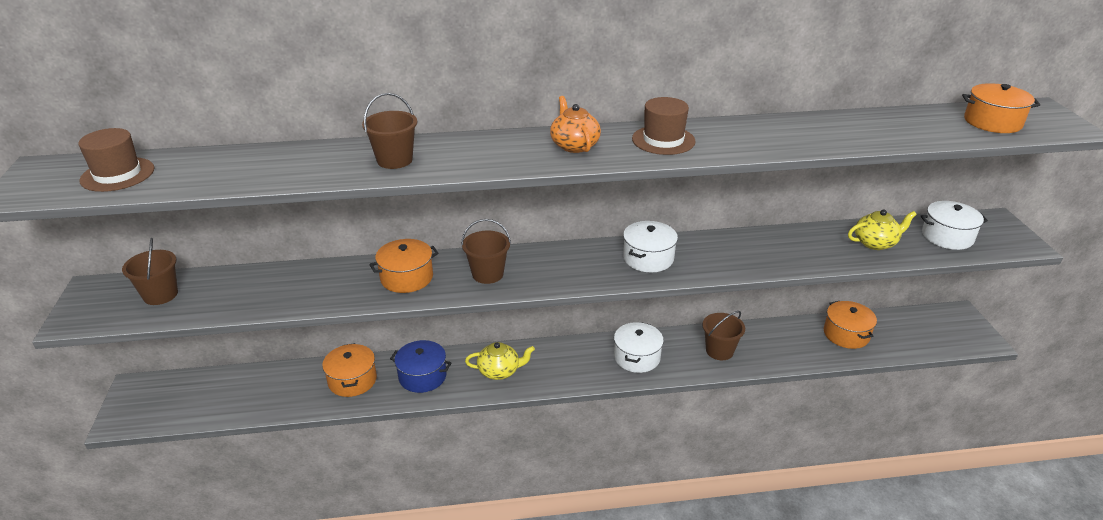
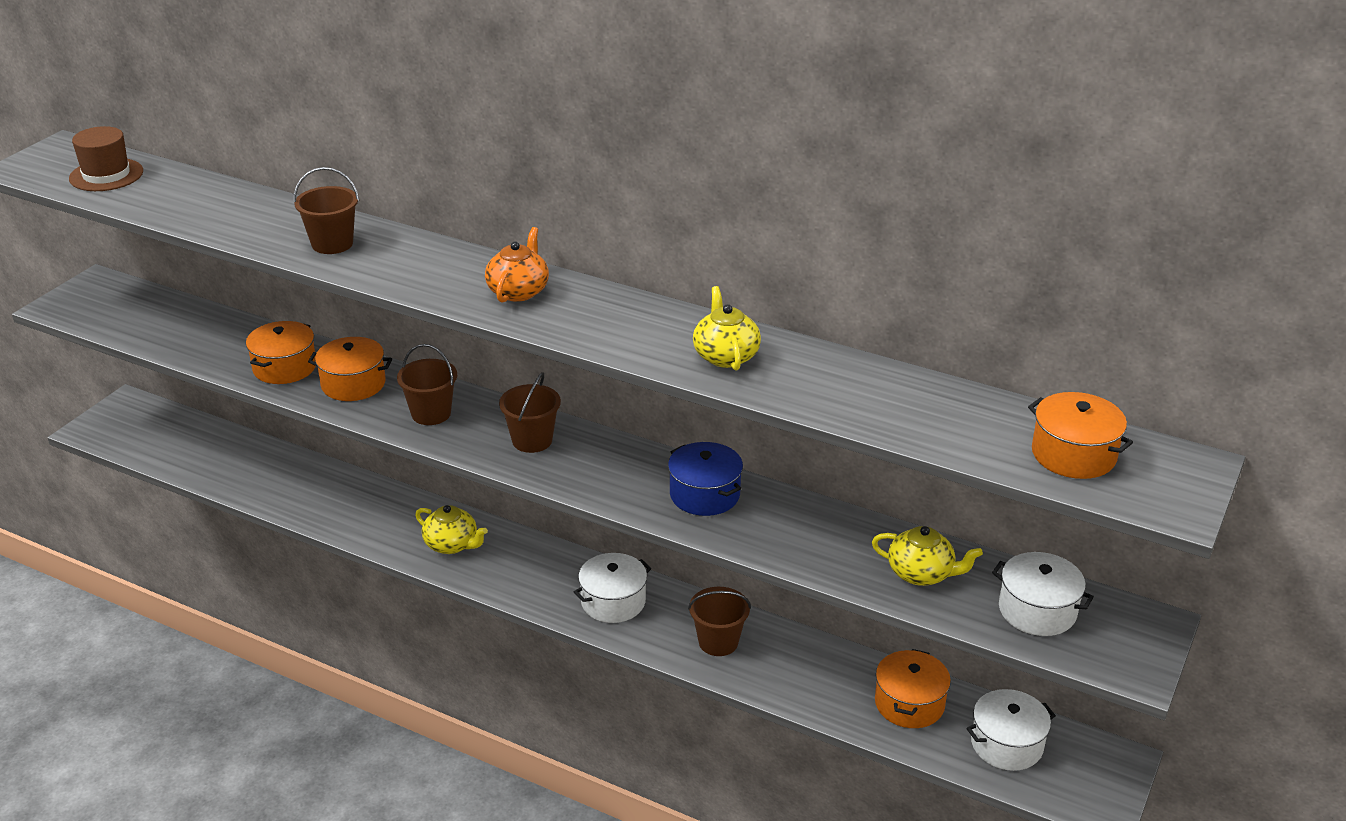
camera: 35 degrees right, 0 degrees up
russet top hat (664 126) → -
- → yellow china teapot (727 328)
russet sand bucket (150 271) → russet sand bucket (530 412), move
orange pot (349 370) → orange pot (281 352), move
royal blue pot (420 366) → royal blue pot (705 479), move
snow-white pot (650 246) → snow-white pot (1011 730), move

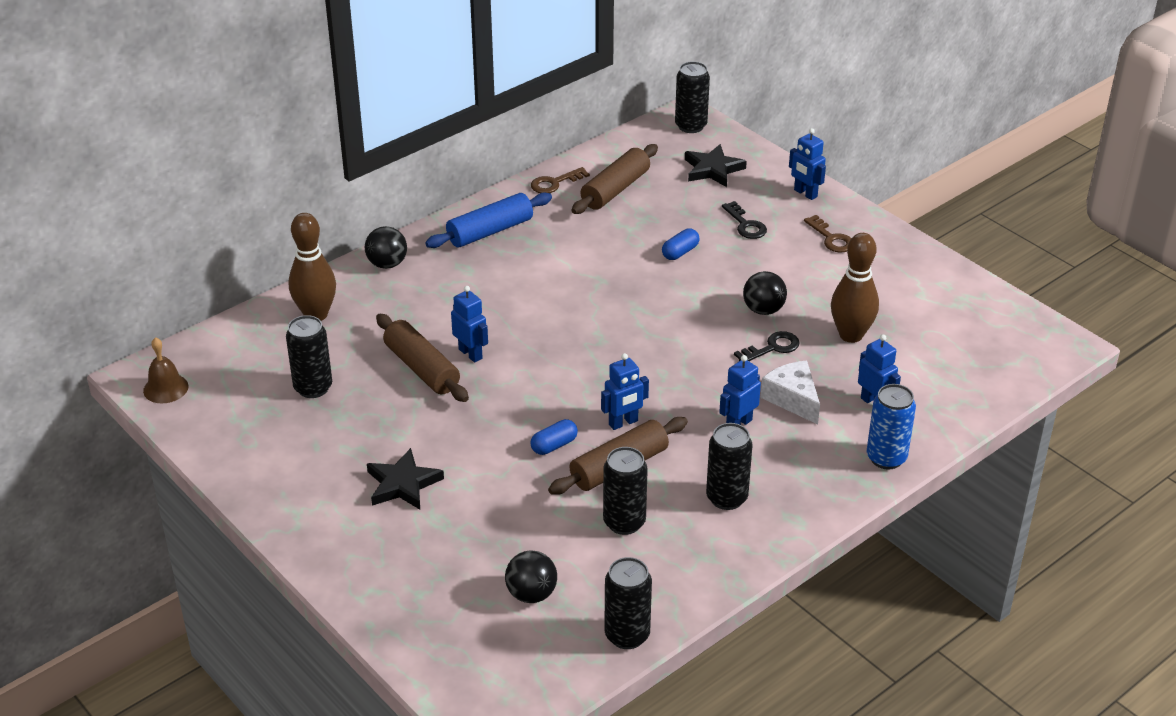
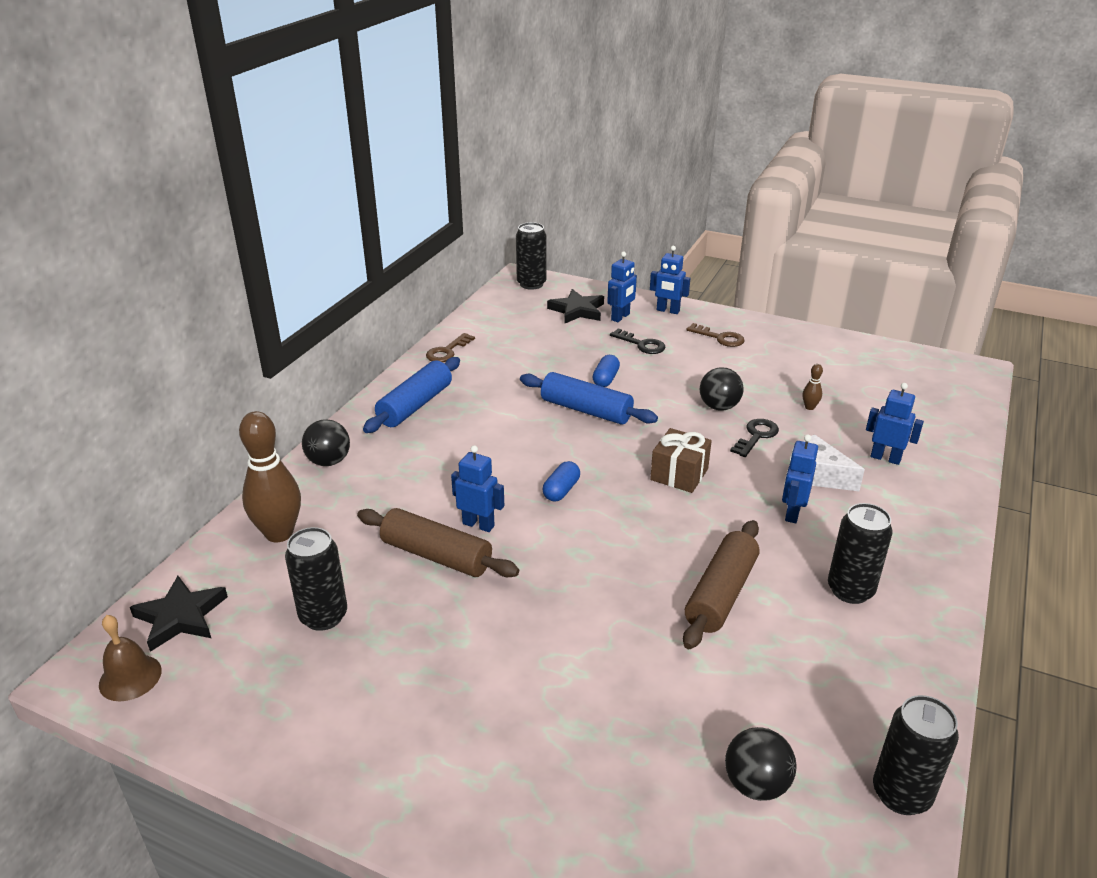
camera: 25 degrees left, 5 degrees down
russet rolling pin (615 179) → -
jet-black soda can (625 491) → -
royal blue soda can (891 426) → -
- → royal blue rolling pin (589 398)
- → russet gift (681 460)
jet-black star (405 479) → jet-black star (179 614), move
royal blue pill (554 437) → royal blue pill (561 481), move
royal blue robot (625 391) → royal blue robot (622 287), move
russet bowling pin (855 288) → russet bowling pin (812 387), x0.42

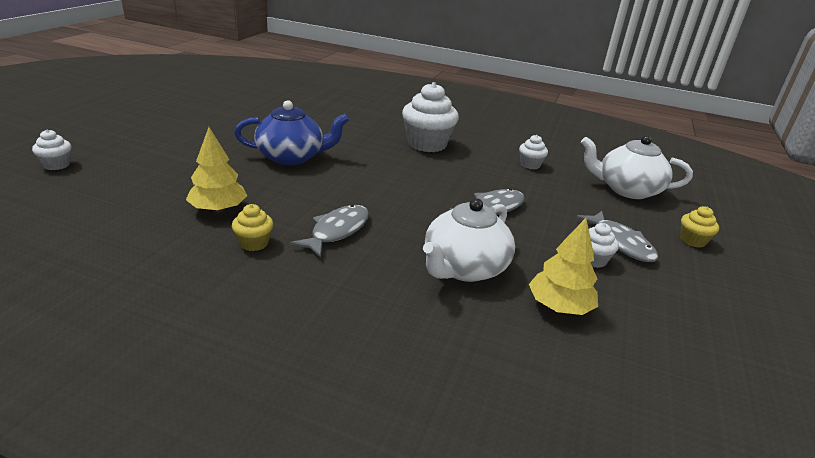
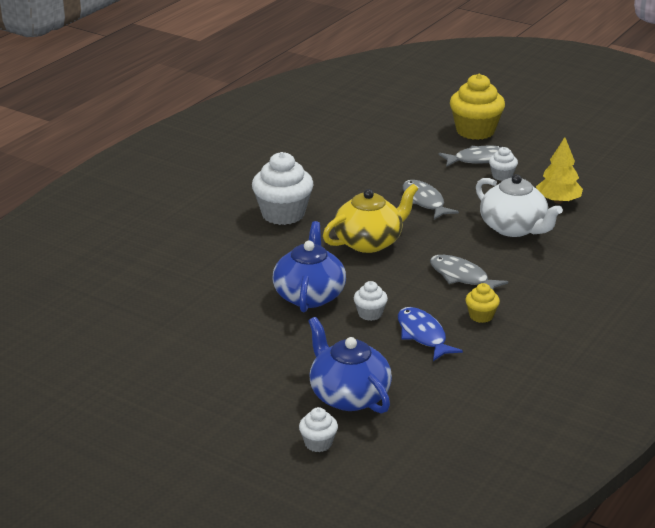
camera: 75 degrees left, 0 degrees up
snow-white china teapot (637 167) → -
- → royal blue china teapot (350 365)
- → yellow china teapot (370 218)
snow-white fairy cake (533 152) → snow-white fairy cake (371 301), move
yellow tree (216 170) → royal blue fish (430 334)
yellow fairy cake (699 227) → yellow fairy cake (477 107), x2.03

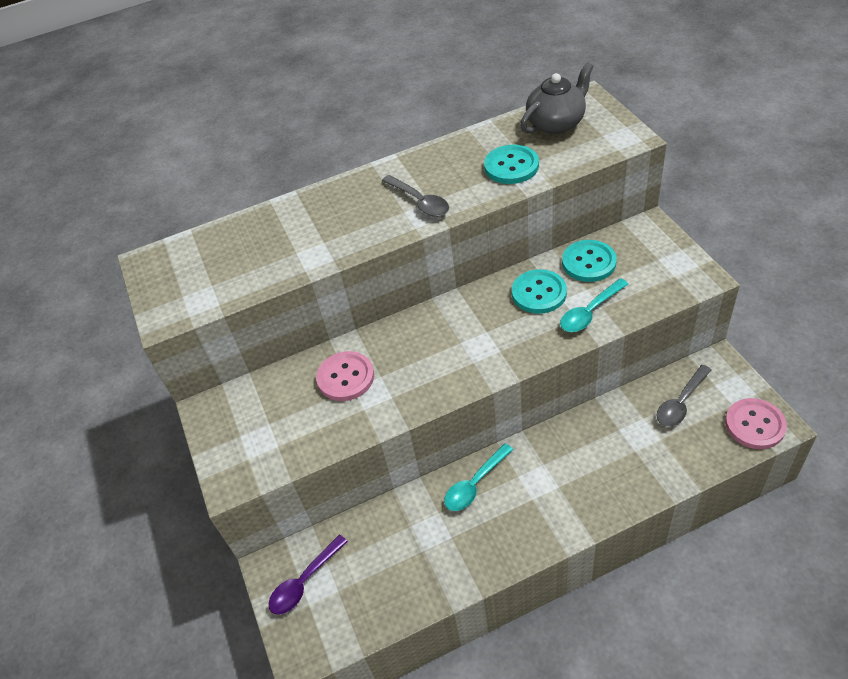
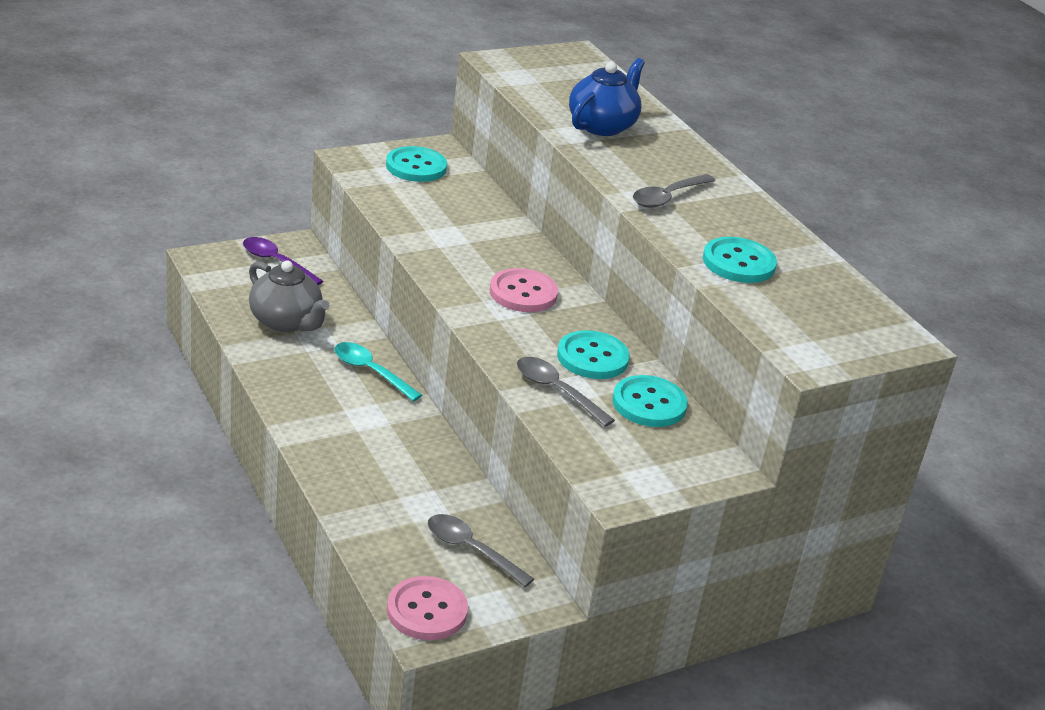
camera: 75 degrees right, 15 degrees down
- → aqua shirt button (416 164)
- → royal blue china teapot (607 97)
rose-pink shirt button (345 376) → rose-pink shirt button (524 290), move
ash-grey china teapot (557 98) → ash-grey china teapot (289 296), move
aqua spoon (594 305) → ash-grey spoon (566 392)

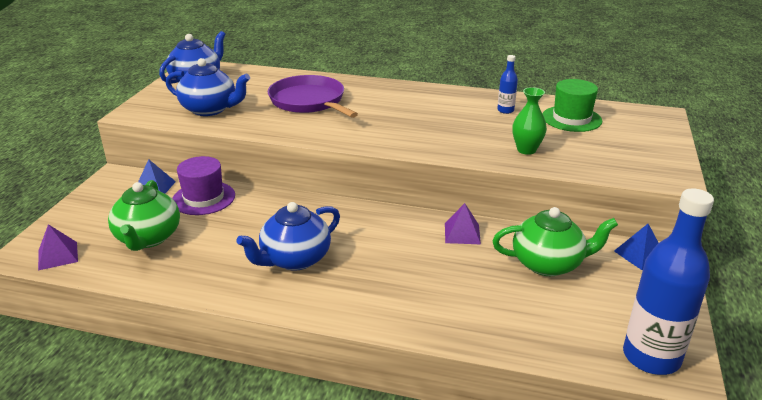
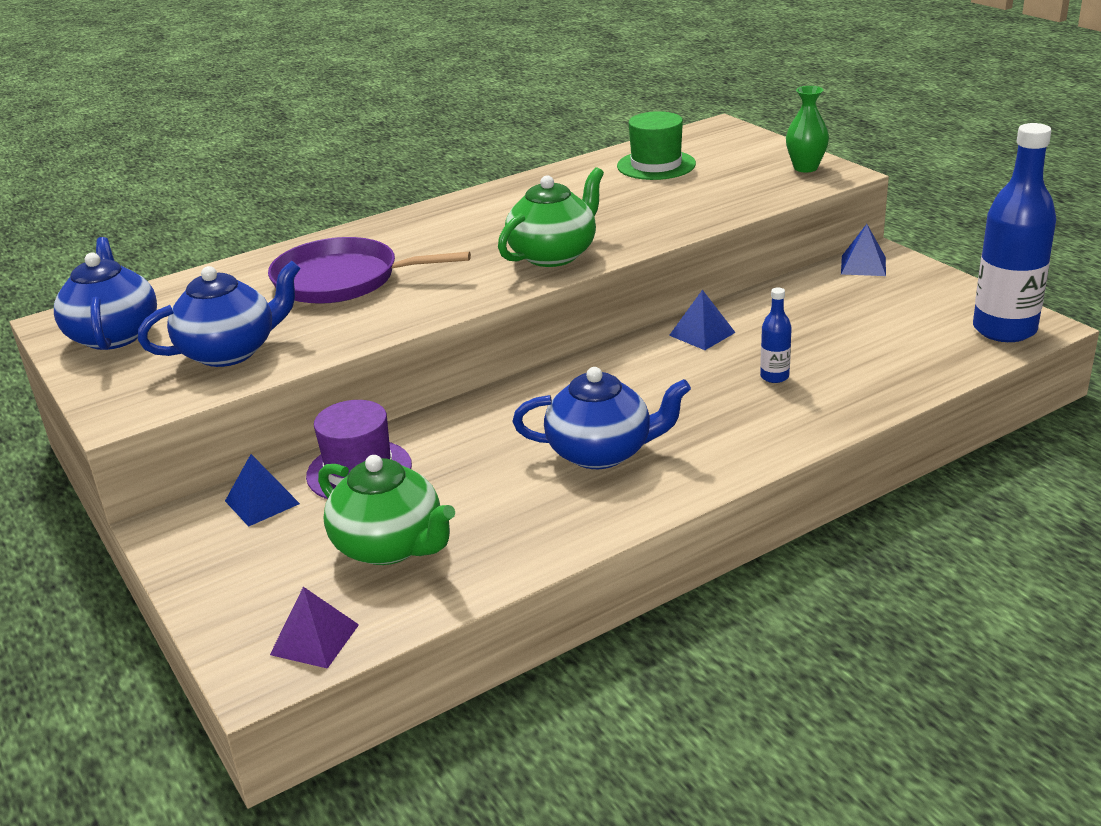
camera: 45 degrees left, 0 degrees up
green china teapot (555 241) → green china teapot (551 217), move
royal blue flask (507 84) → royal blue flask (776 335), move
green vase (529 121) → green vase (807 129), move
violet pyramid shape (463 223) → royal blue pyramid shape (702 320)
royal blue china teapot (288 236) → royal blue china teapot (602 418), 90 degrees counterclockwise

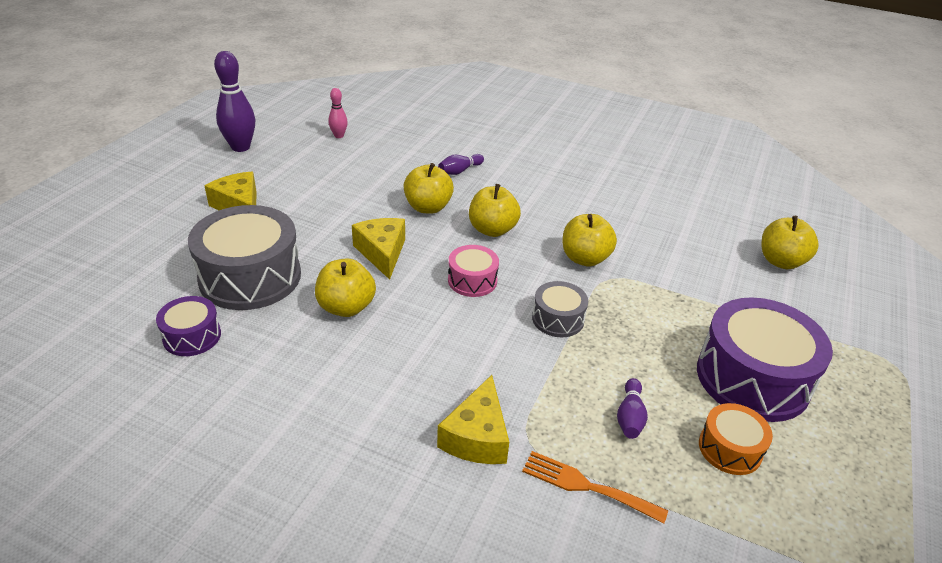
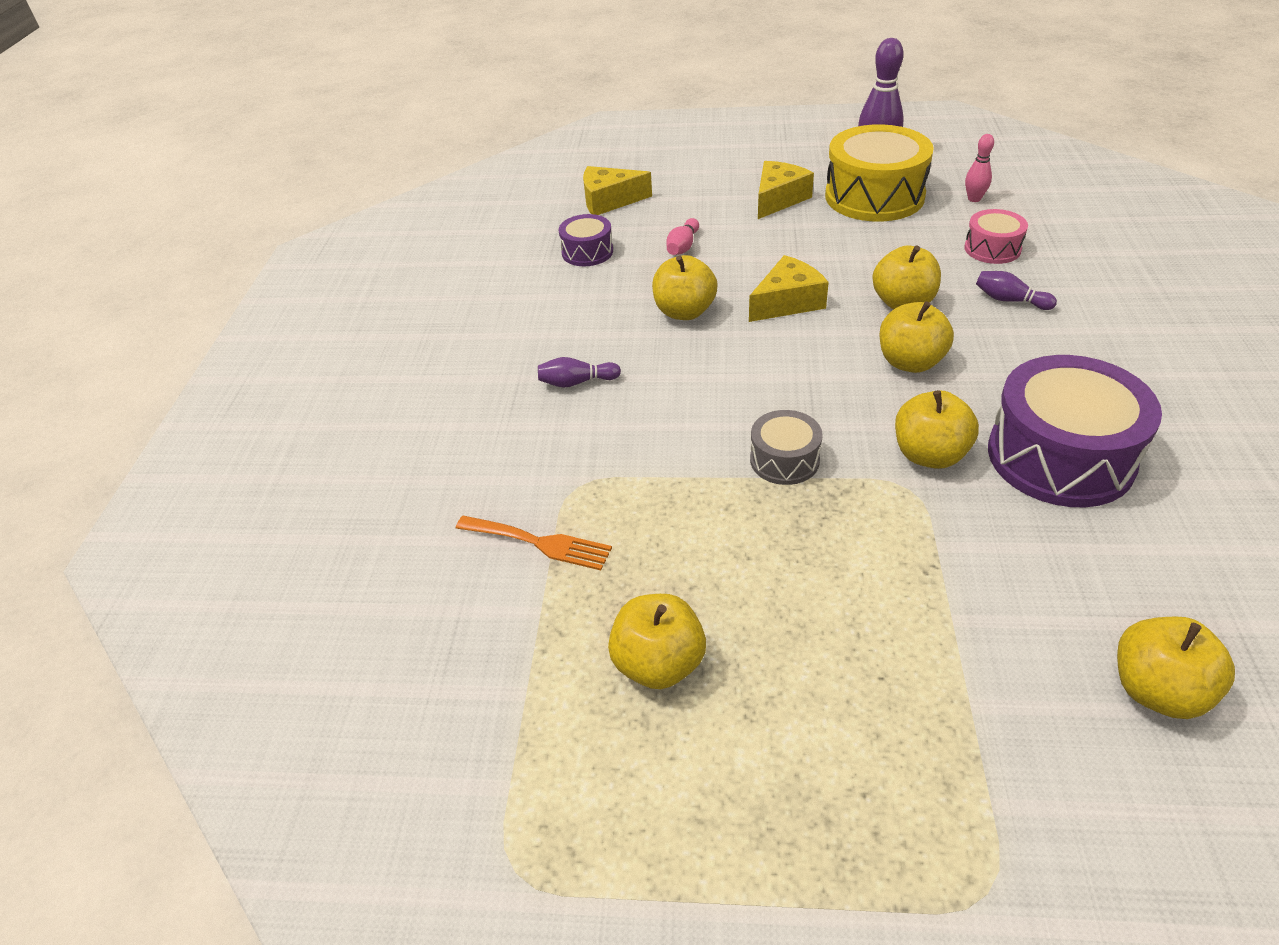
camera: 75 degrees right, 5 degrees up
- → yellow toy drum (879 173)
yellow piece of cheese (473 419) → yellow piece of cheese (617 190), move
rose-pink toy drum (473 271) → rose-pink toy drum (996 236), move
violet bowling pin (632 408) → violet bowling pin (579 372), move
violet toy drum (765 359) → violet toy drum (1075 431), move
ash-grey toy drum (244 257) → rose-pink bowling pin (682 236)
orange toy drum (736 439) → yellow apple fruit (657 641)
orange dinner fork (595 487) → orange dinner fork (534 543), 105 degrees clockwise

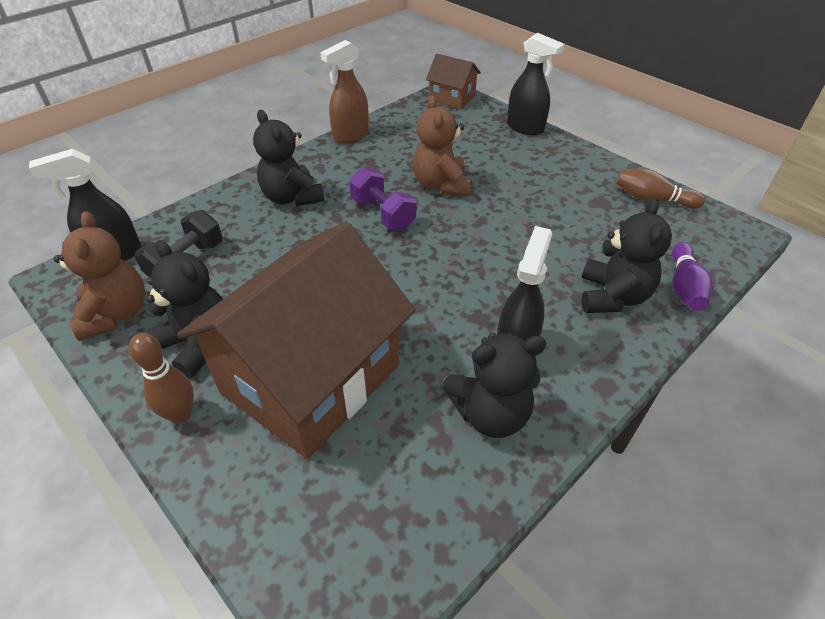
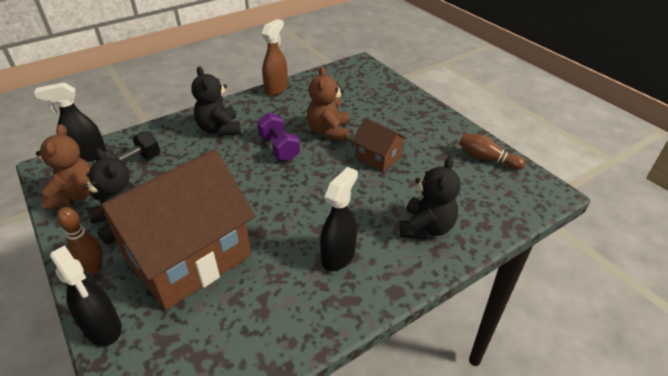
camera: 10 degrees right, 5 degrees down
jet-black stuffed bear (494 385) → -
violet bowling pin (692 276) → -
russet toy house (453 81) → russet toy house (379 145), move
jet-black spray bottle (535 84) → jet-black spray bottle (86 295), move
russet spray bottle (344 92) → russet spray bottle (275 57), 150 degrees clockwise

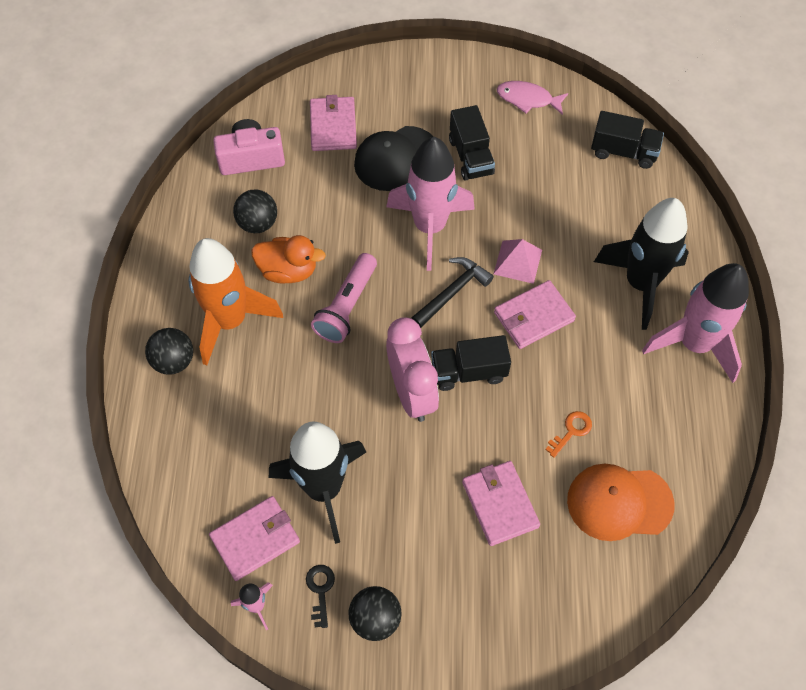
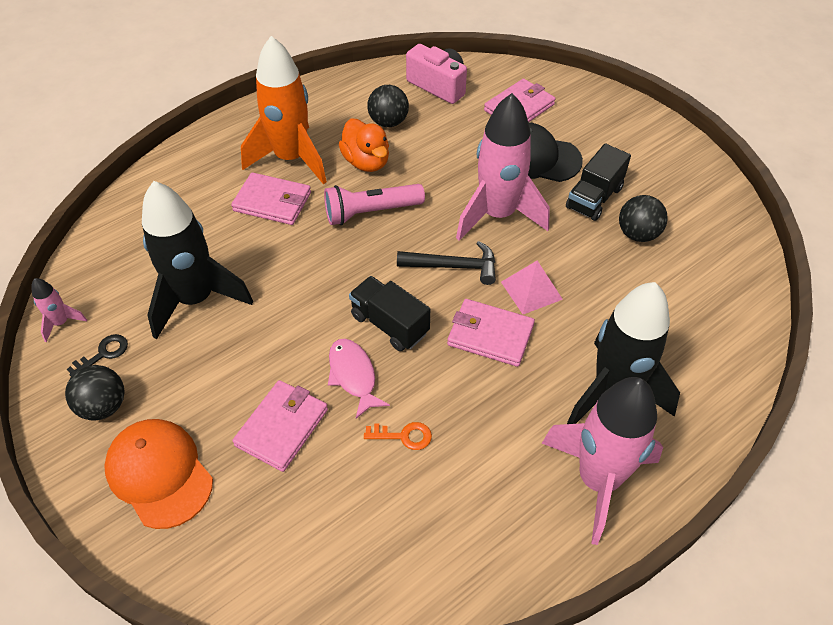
camera: 50 degrees right, 10 degrees down
rose-pink bedside clock (412 369) → -
jet-black lorry (627 140) → -
jet-black ball (169 351) → jet-black ball (643 218), move
rose-pink billfold (254 538) → rose-pink billfold (271 198), move
rose-pink fish (532 98) → rose-pink fish (359 379), move
orange baseball cap (620 502) → orange baseball cap (158 474), move

